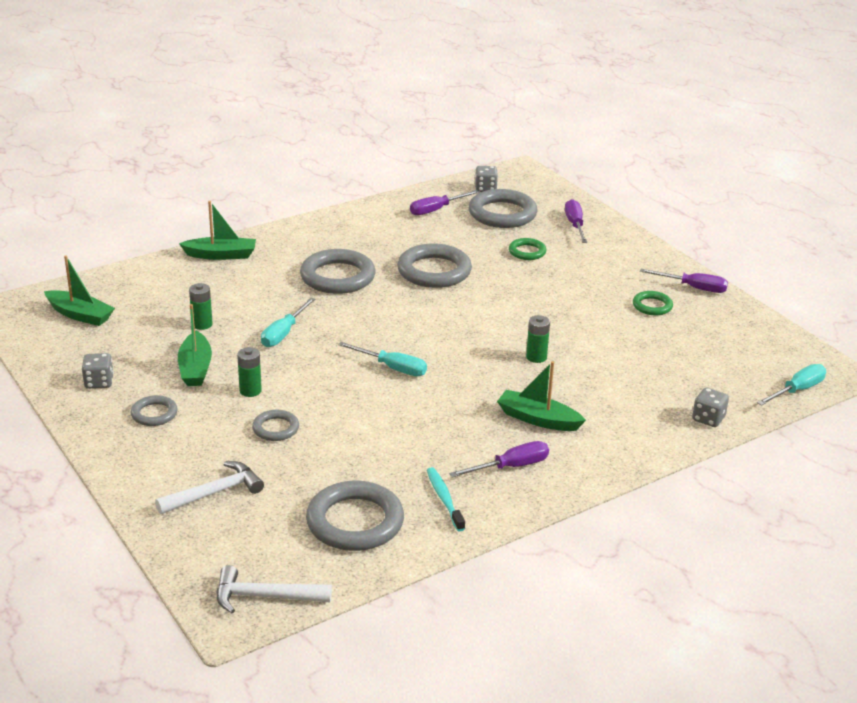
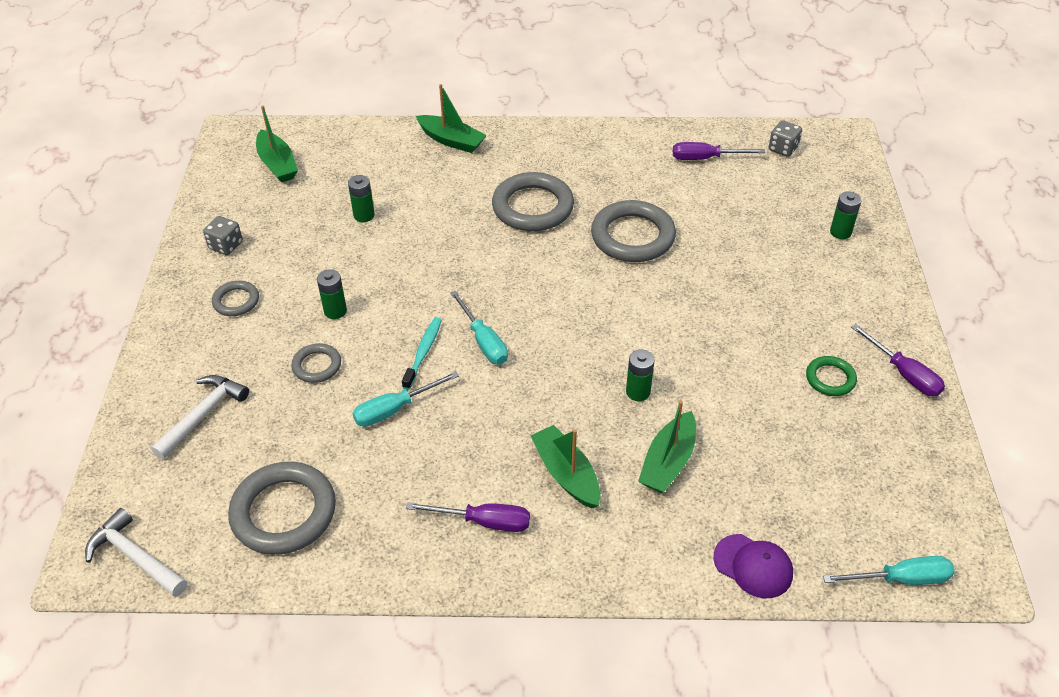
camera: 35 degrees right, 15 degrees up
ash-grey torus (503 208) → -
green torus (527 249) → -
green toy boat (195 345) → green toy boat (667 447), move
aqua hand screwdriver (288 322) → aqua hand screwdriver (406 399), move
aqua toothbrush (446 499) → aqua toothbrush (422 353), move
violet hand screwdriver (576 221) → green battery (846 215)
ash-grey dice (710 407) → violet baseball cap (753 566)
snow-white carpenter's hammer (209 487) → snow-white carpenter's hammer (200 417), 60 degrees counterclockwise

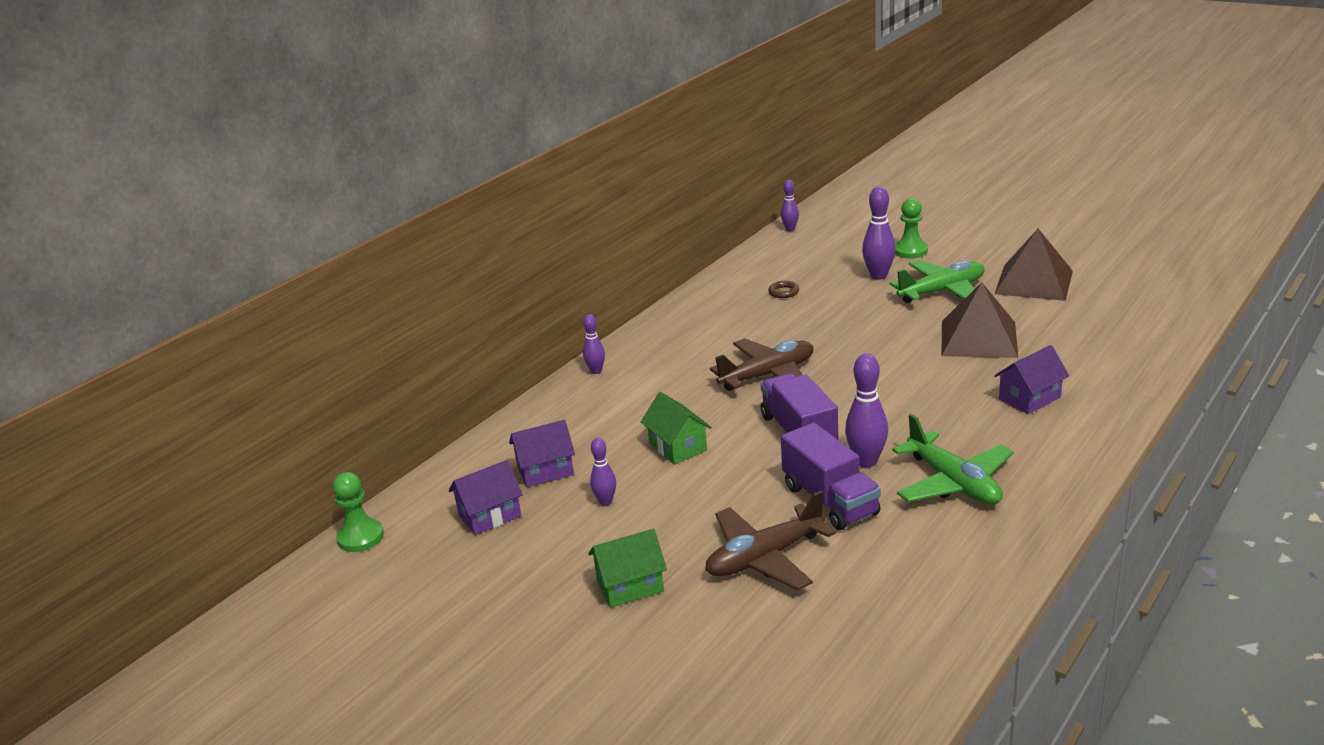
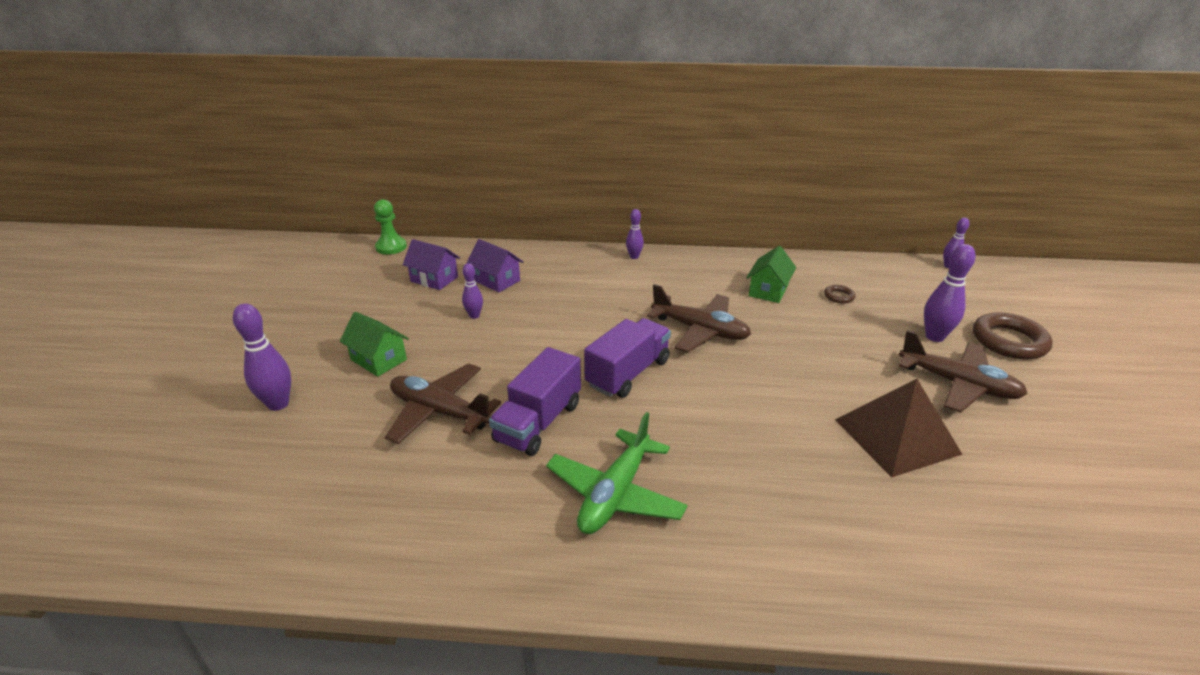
camera: 55 degrees right, 5 degrees up
violet toy house (1031 379) → -
russet pyramid shape (1034 265) → -
green toy house (676 428) → green toy house (771 274), move
violet bowling pin (866 410) → violet bowling pin (262 357), move
green chess pawn (911 228) → russet torus (1012 336)
green plane (937 281) → russet plane (963 371)

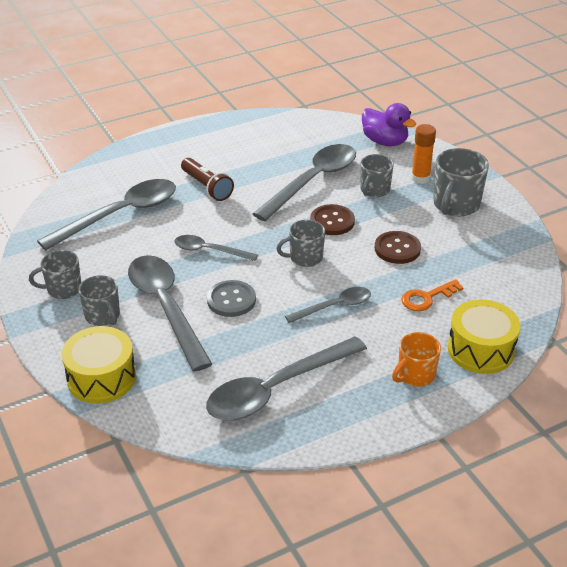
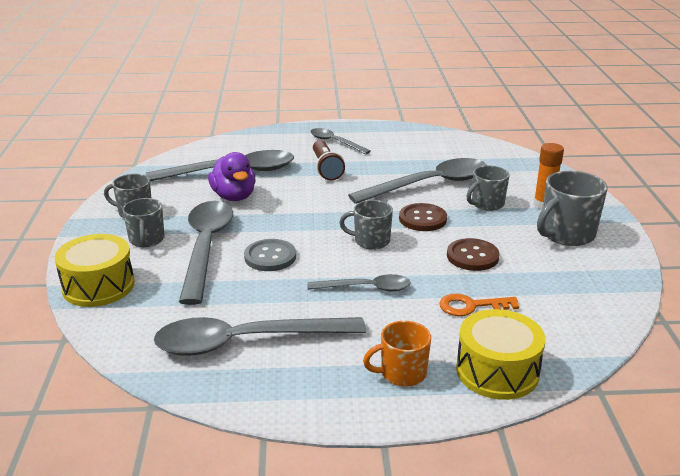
camera: 25 degrees right, 10 degrees down
ash-grey spoon (216 248) → ash-grey spoon (340 141), move
violet duck (389 124) → violet duck (232 176), move

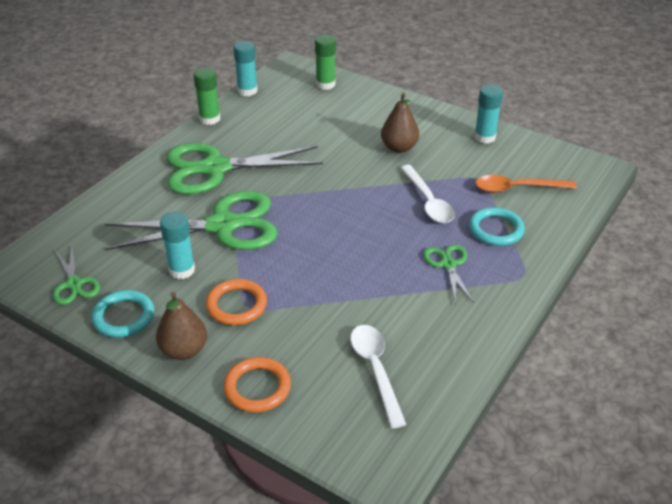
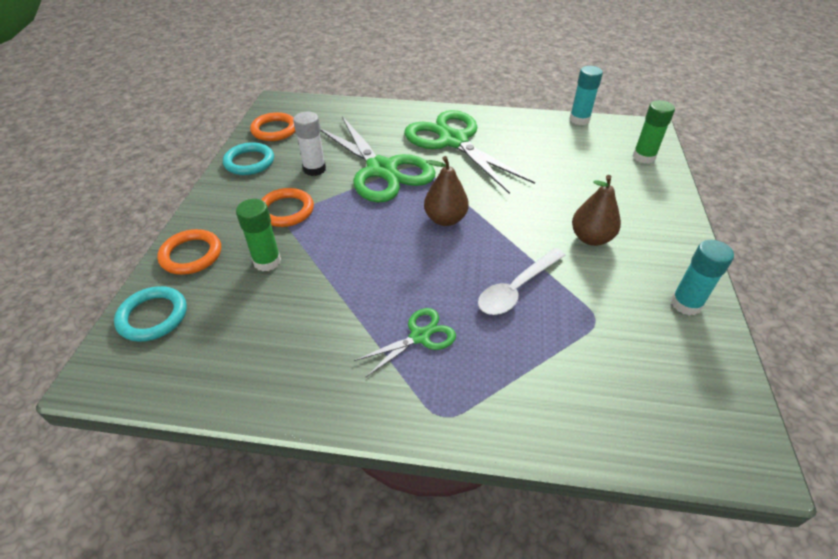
camera: 65 degrees right, 5 degrees up
snow-white spoon (378 376) → -
orange spoon (526 184) → -
russet pear fruit (181 326) → russet pear fruit (446 191), move
green glue stick (207 96) → green glue stick (258 235), move
aqua torus (497 226) → aqua torus (150 314), move
green pair of scissors (76 276) → orange torus (272 126)
aqua glue stick (177 245) → snow-white glue stick (309 144)

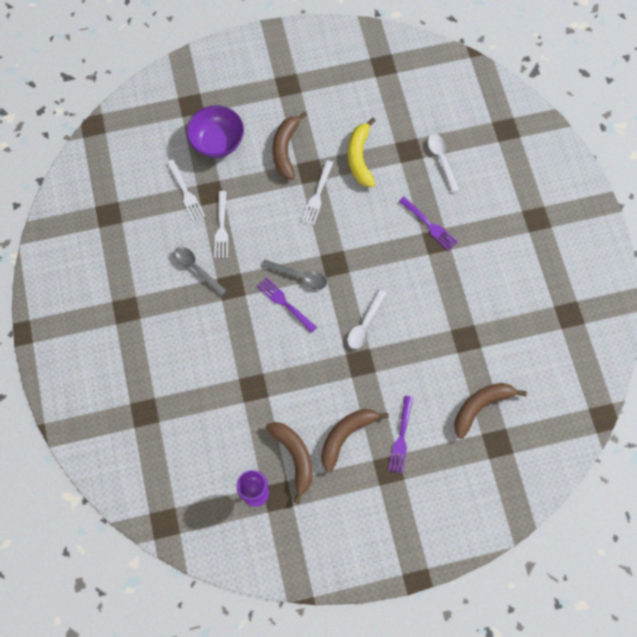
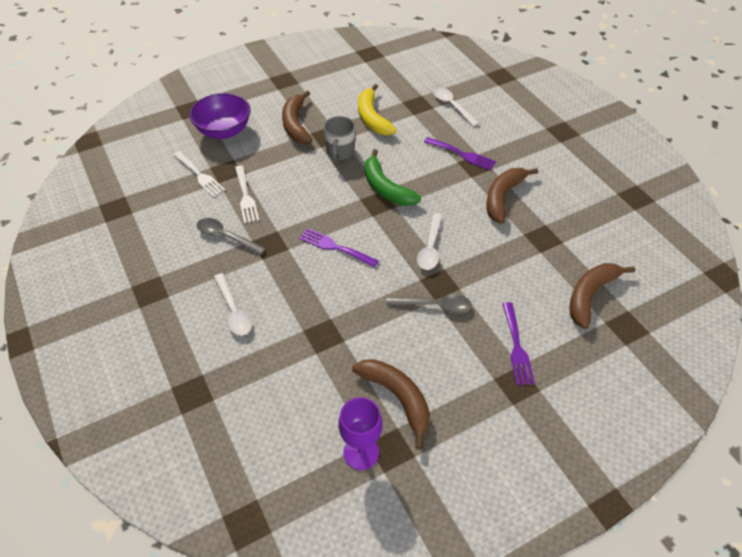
camera: 15 degrees left, 20 degrees down
- → snow-white spoon (233 304)
- → green banana (392 177)
ash-grey spoon (294 274) → ash-grey spoon (429 304), move
russet banana (355 440) → russet banana (512 196), move
snow-white dinner fork (318 192) → ash-grey mug (339 139)

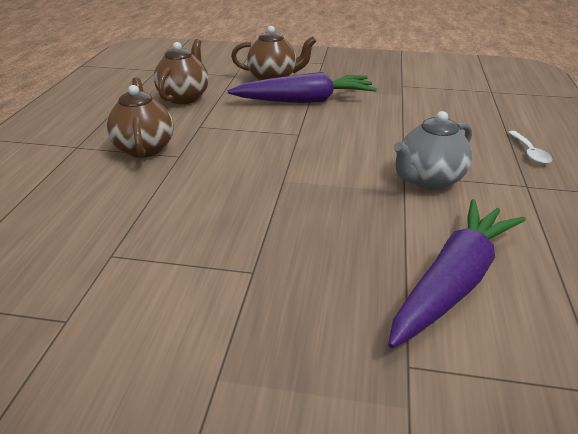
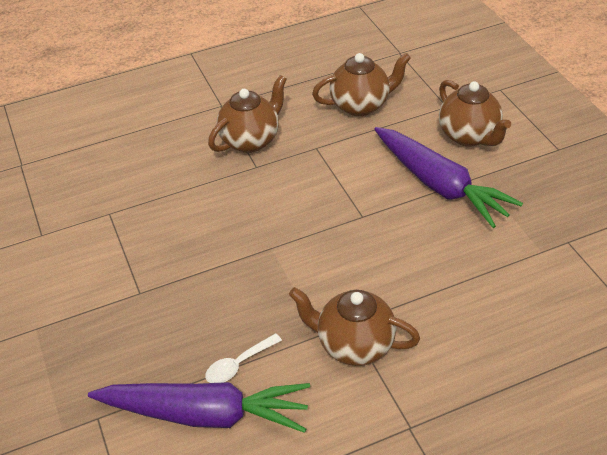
camera: 60 degrees right, 10 degrees up
snow-white spoon (530 147) → snow-white spoon (243 358), move
ash-grey china teapot (433 150) → russet china teapot (354 326)

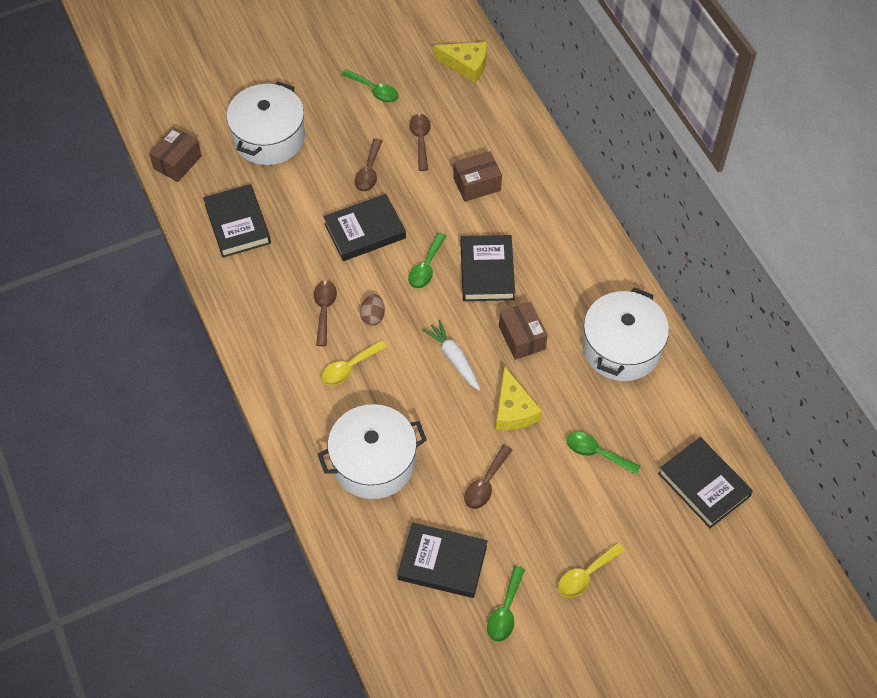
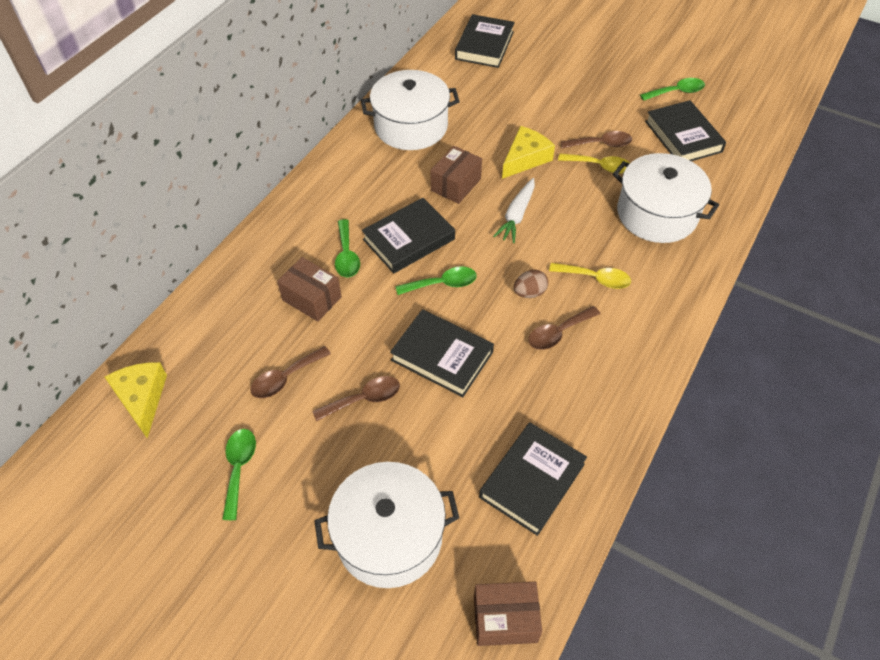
camera: 125 degrees left, 5 degrees down
yellow spoon (591 570) → yellow spoon (594 163), move
green spoon (603 453) → green spoon (347 248), move

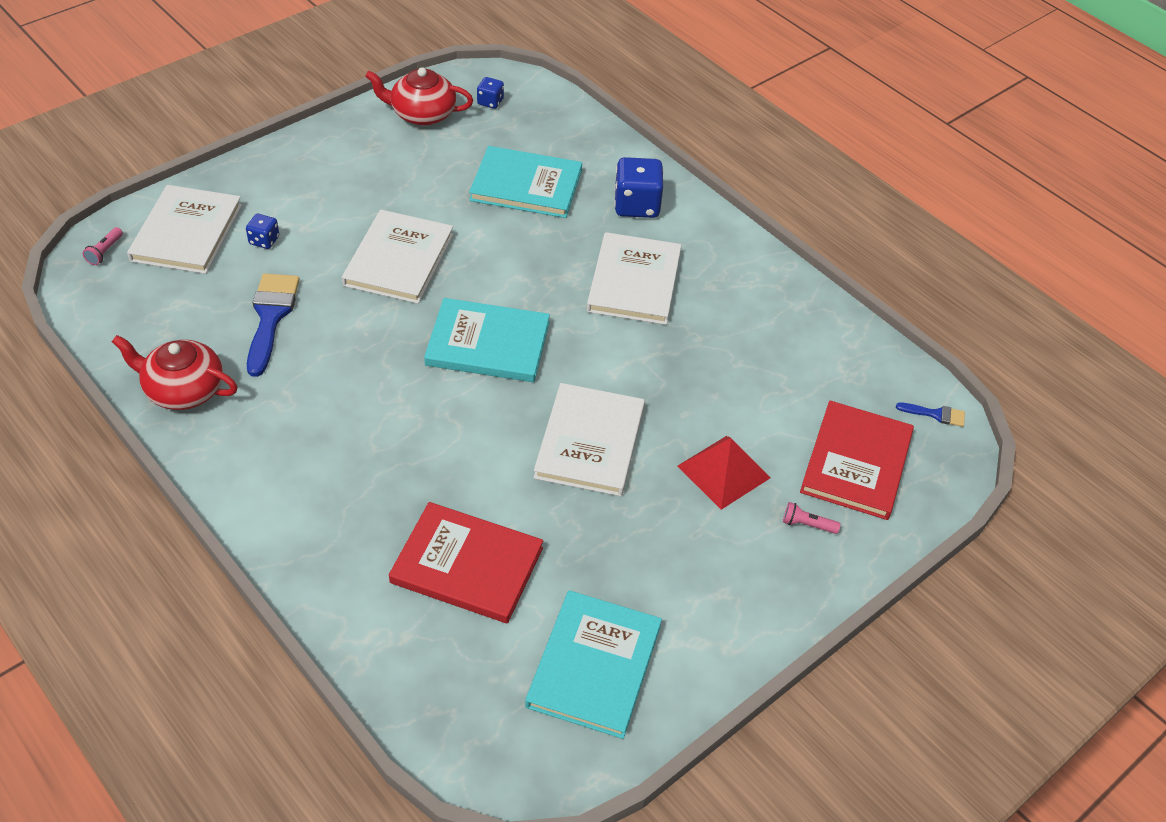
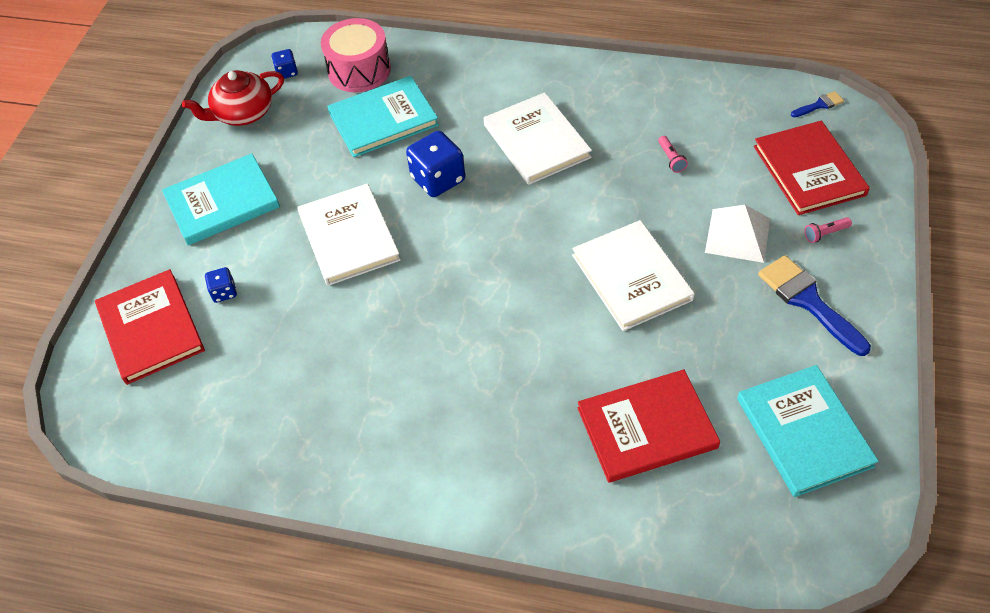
camera: 30 degrees left, 5 degrees up
red china teapot (175 372) → -
- → rose-pink toy drum (356 55)
rose-pink flashlight (103 246) → rose-pink flashlight (673 154), move
royal blue brush (273 325) → royal blue brush (814 305), move
aqua book (487 340) → aqua book (221 199), move
royal blue dice (638 187) → royal blue dice (435 164), move
snow-white book (184 229) → red book (150 327)
red pyramid shape (724 473) → snow-white pyramid shape (737 234)

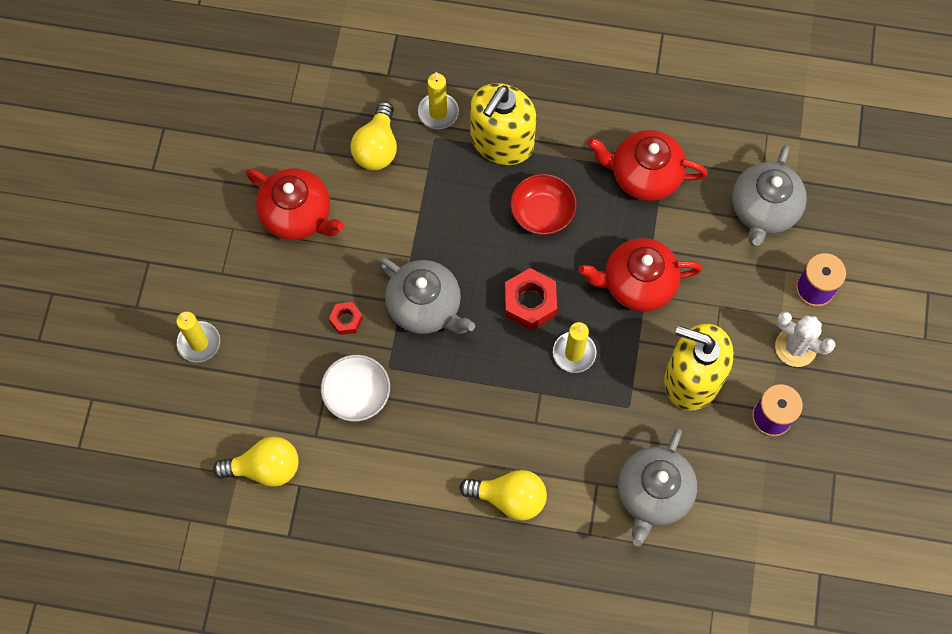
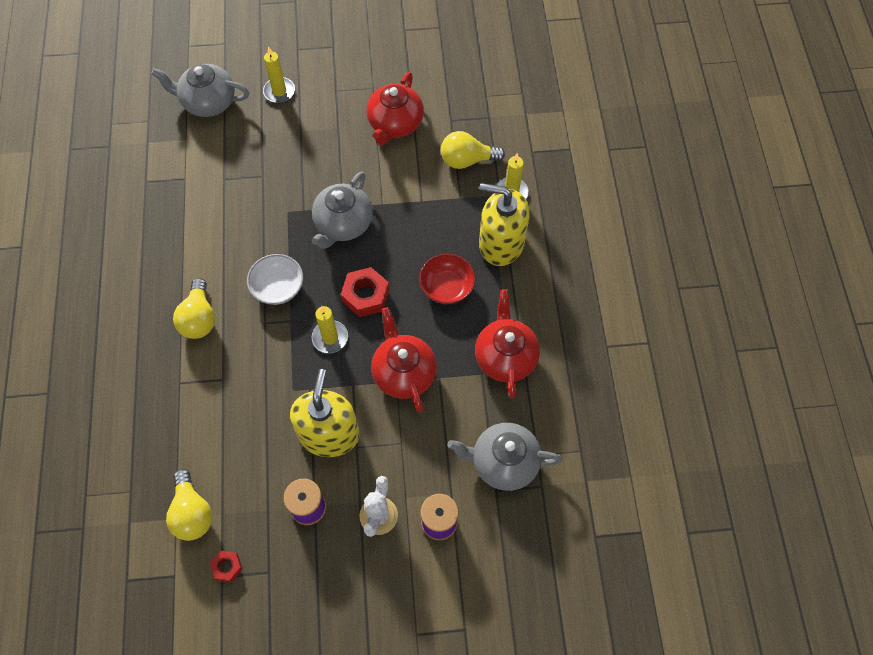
camera: 75 degrees right, 5 degrees down
yellow light bulb (256 461) → yellow light bulb (189 505), move
snow-white serving bowl (355 388) → snow-white serving bowl (275 279), move
red nut (346 318) → red nut (226 566), move
ash-grey china teapot (657 487) → ash-grey china teapot (200 90), move

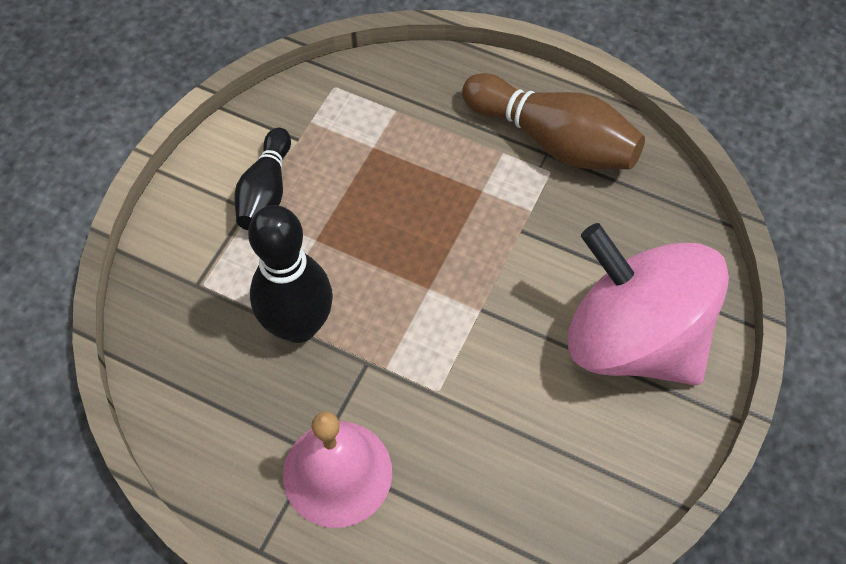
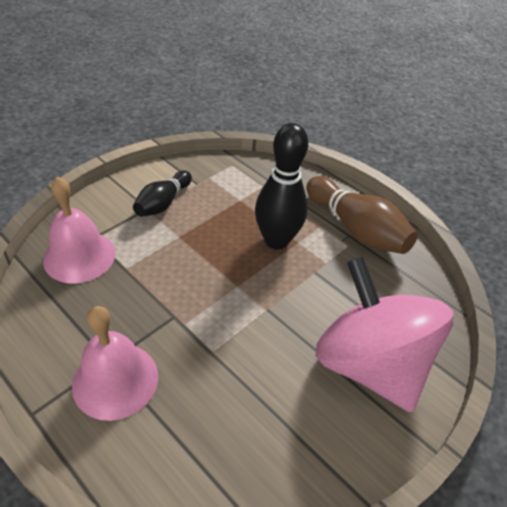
camera: 15 degrees right, 15 degrees down
- → rose-pink hand bell (79 230)
jet-black bowling pin (290 274) → jet-black bowling pin (281 186), move

